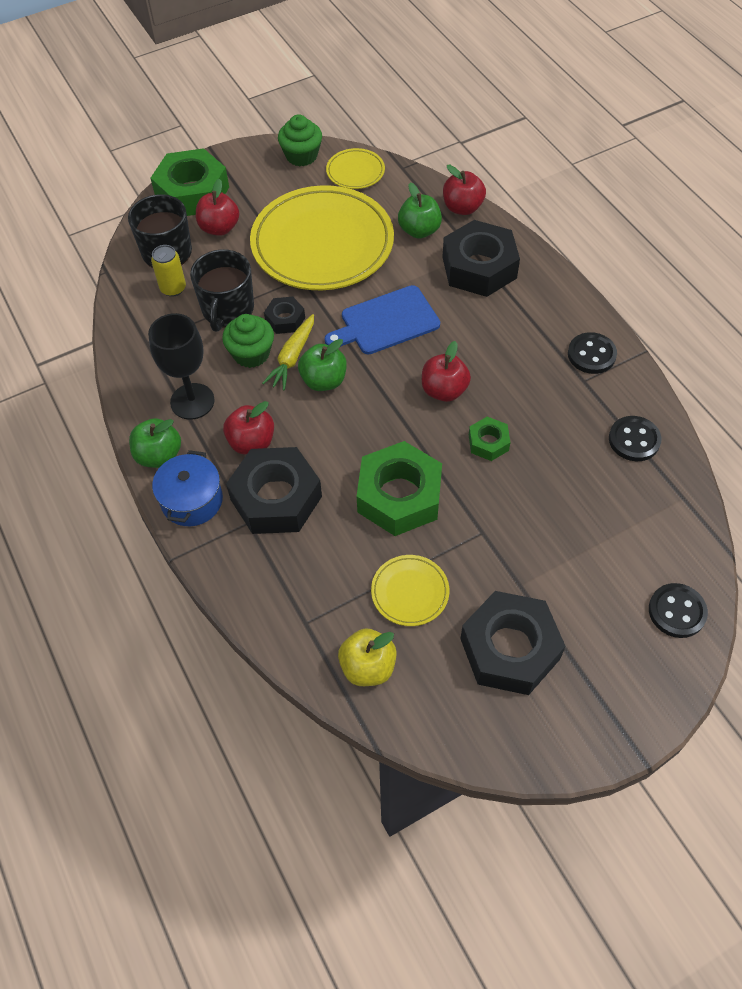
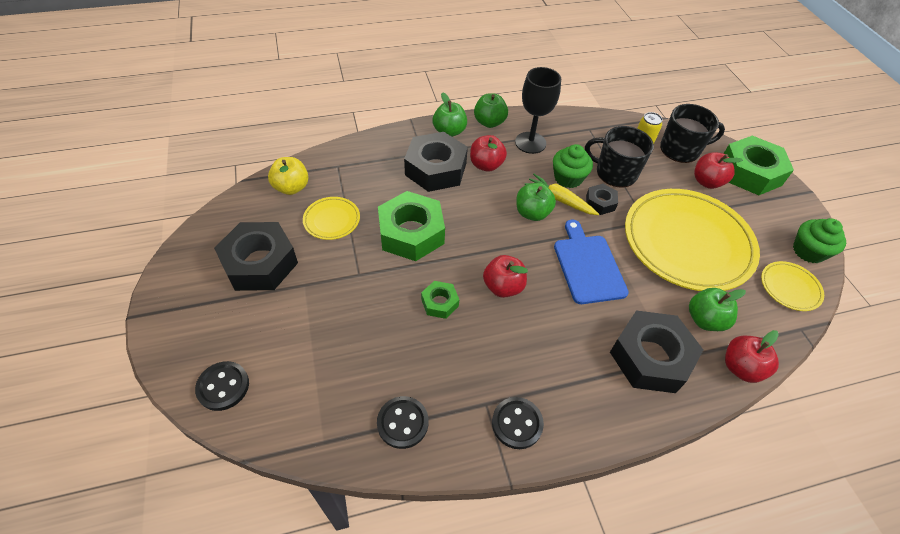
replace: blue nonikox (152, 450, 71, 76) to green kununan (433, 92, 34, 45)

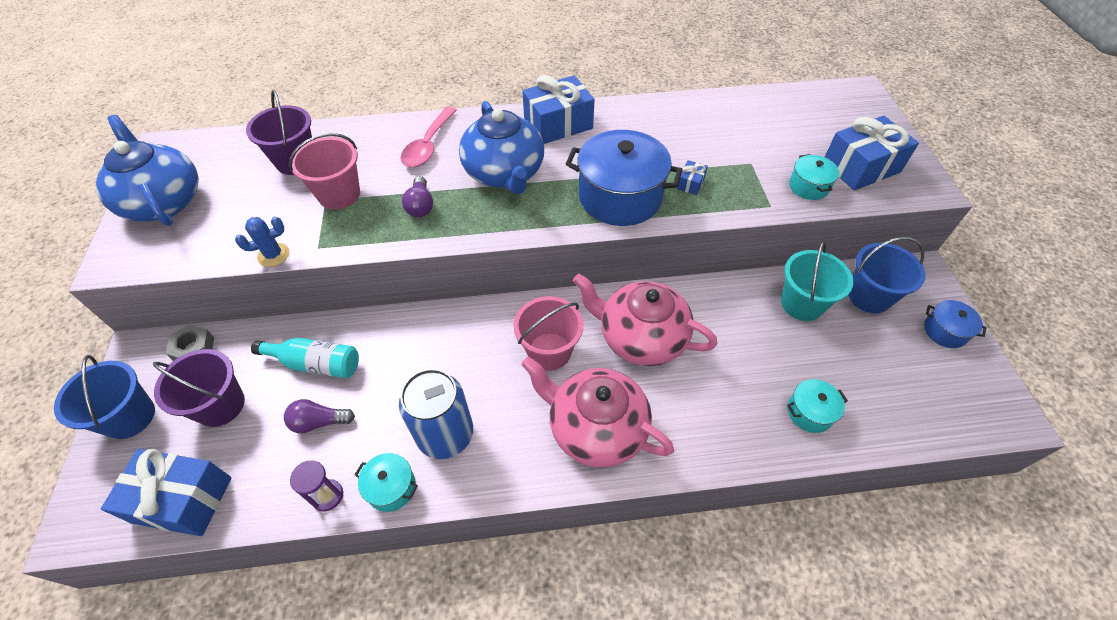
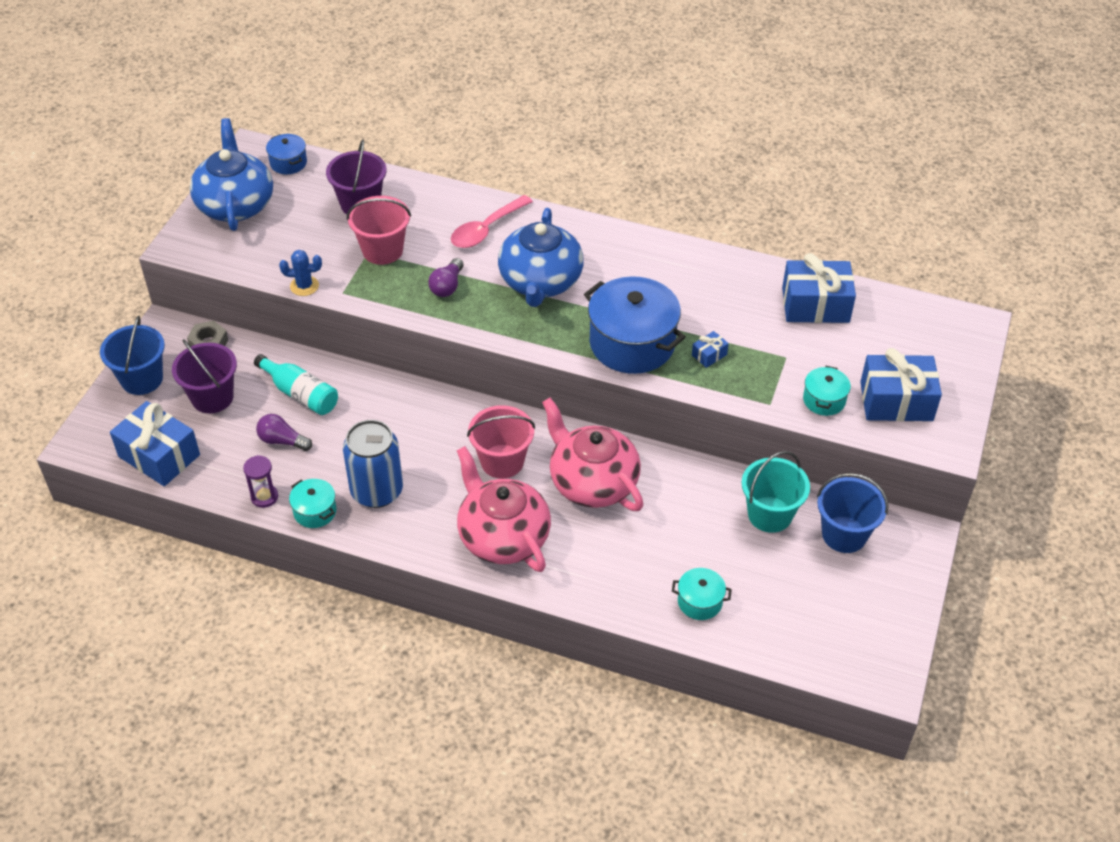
move: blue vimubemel (522, 75, 72, 69) to (782, 253, 74, 70); blue nonikox (924, 300, 63, 48) to (266, 134, 41, 40)

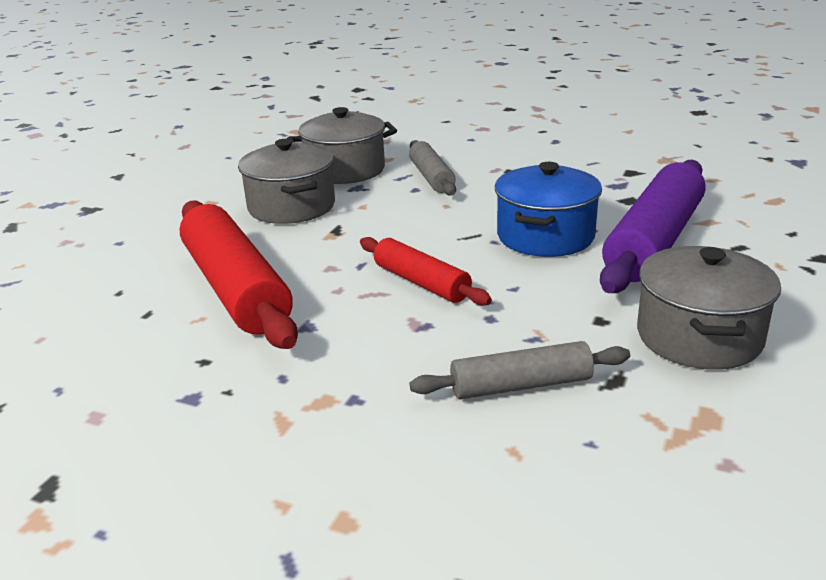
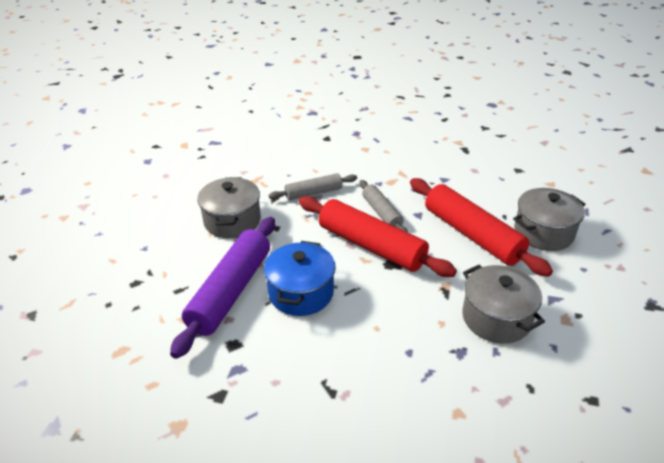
move: grey nonikox (287, 107, 110, 77) to (513, 188, 73, 63); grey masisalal (409, 140, 47, 56) to (359, 180, 49, 52)
resize: red masisalal (360, 237, 132, 69) = (299, 196, 158, 81) x1.79

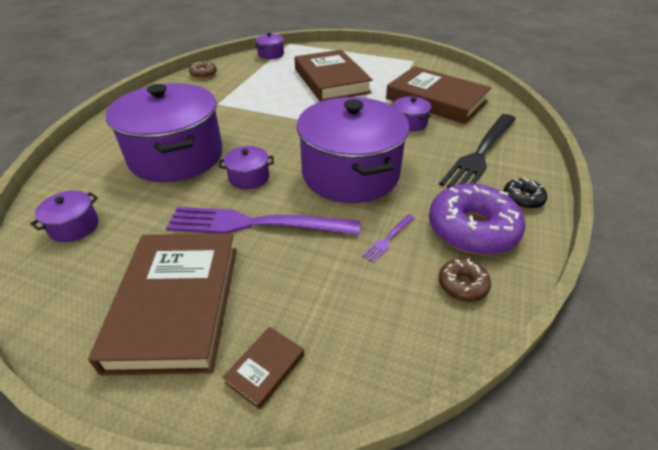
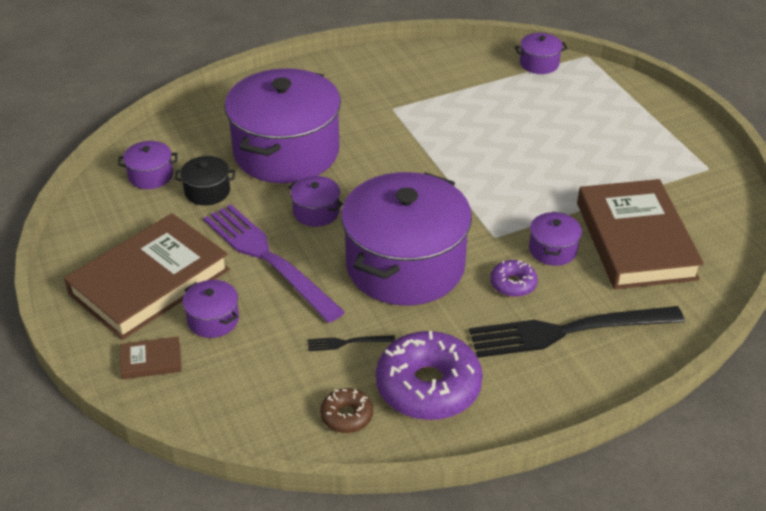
delete: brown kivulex (189, 61, 28, 18); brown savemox (295, 50, 78, 52); black kivulex (503, 177, 44, 32)
insert: black nonikox (175, 156, 61, 49); purple nonikox (182, 280, 57, 58); purple kivulex (490, 260, 48, 37)
recolor: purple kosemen (362, 214, 53, 49) to black kosemen (308, 335, 87, 16)

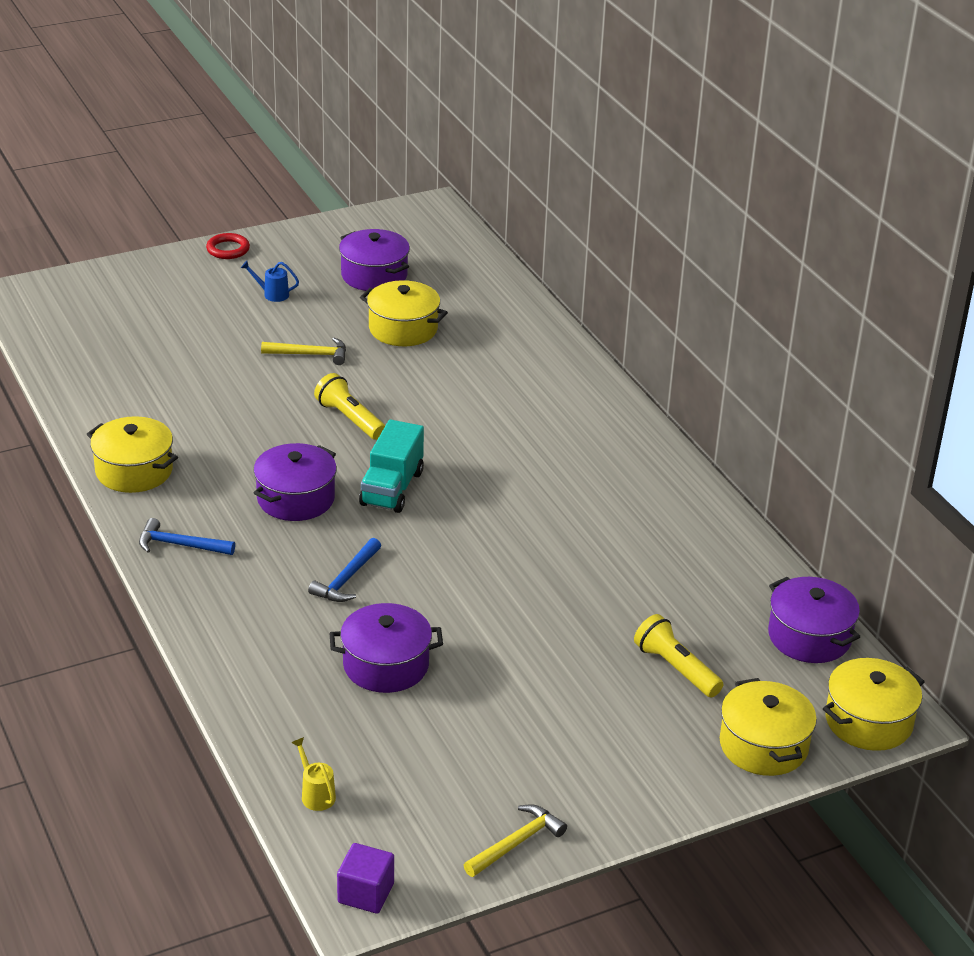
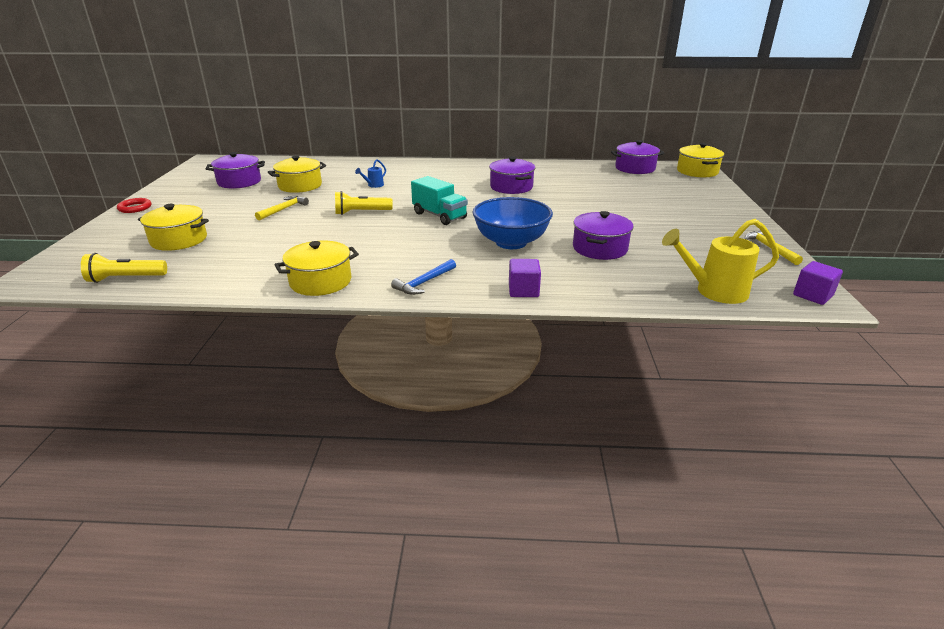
insert: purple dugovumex (509, 259, 32, 38)
move: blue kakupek (241, 261, 58, 41) to (355, 160, 31, 28); purple nonikox (254, 443, 83, 78) to (489, 157, 46, 37); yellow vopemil (634, 614, 90, 83) to (81, 253, 86, 30); yellow nonikox (720, 678, 97, 98) to (138, 204, 71, 47)
replace: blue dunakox (308, 538, 73, 64) to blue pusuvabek (472, 197, 81, 52)
resize: yellow kakupek (291, 737, 45, 74) = (662, 219, 117, 85) x2.10

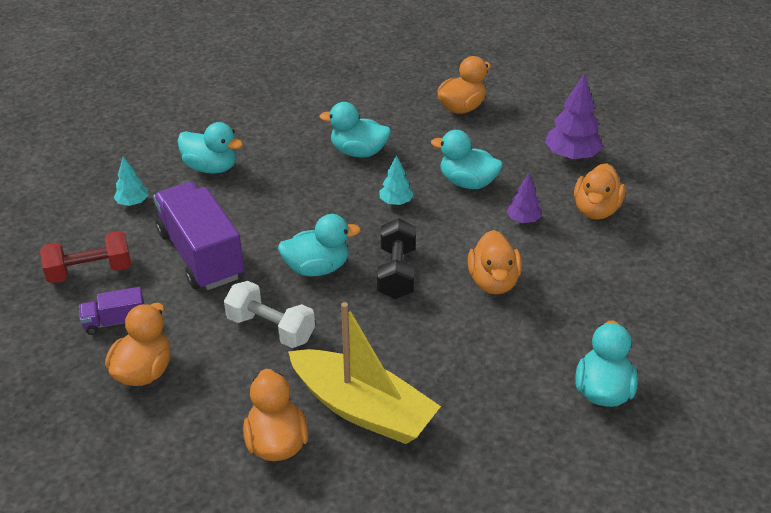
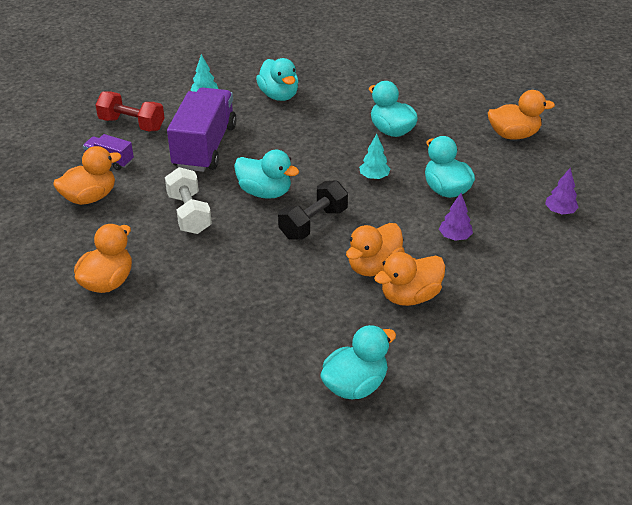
delete: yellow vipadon (288, 302, 153, 142)
move: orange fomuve (574, 163, 52, 57) to (374, 252, 71, 54)
resize: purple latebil (545, 73, 58, 87) = (545, 168, 34, 47) x0.57

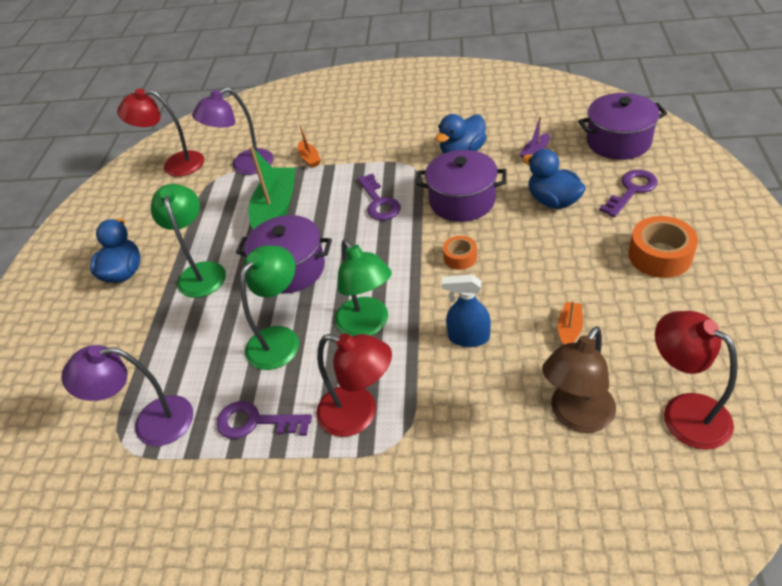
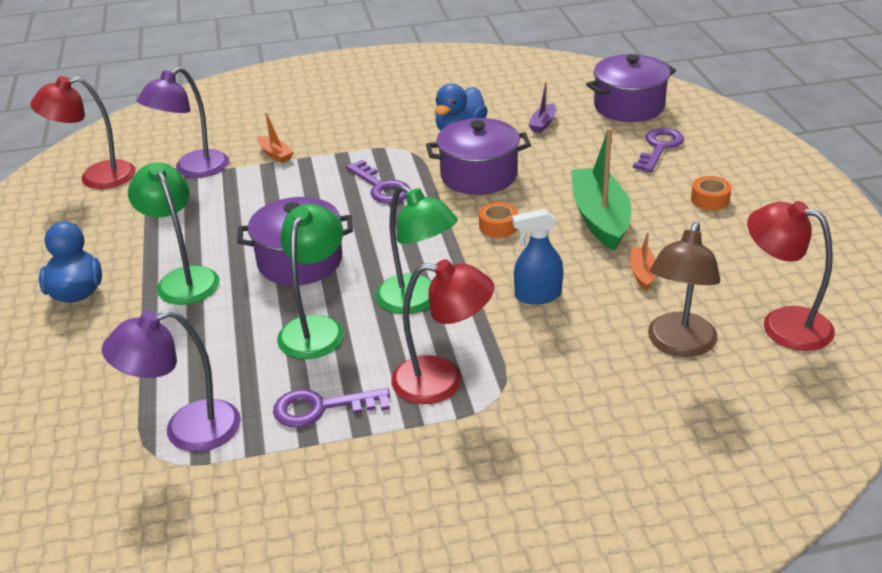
delete: blue fomuve (522, 149, 64, 60)
move: green vipadon (249, 146, 47, 83) to (571, 128, 60, 123)
resize: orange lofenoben (628, 216, 70, 62) = (691, 176, 41, 34) x0.58

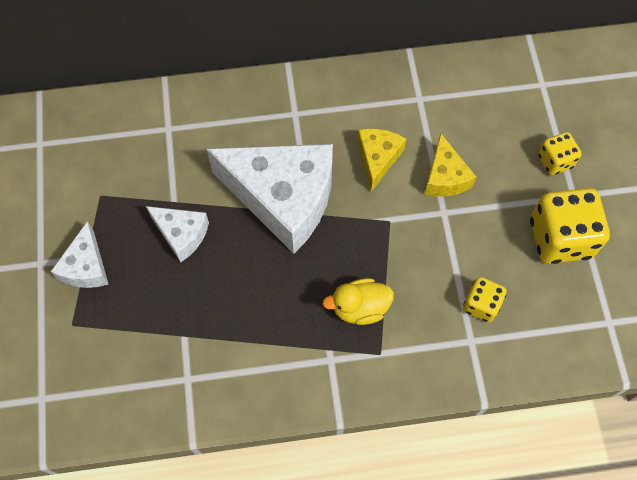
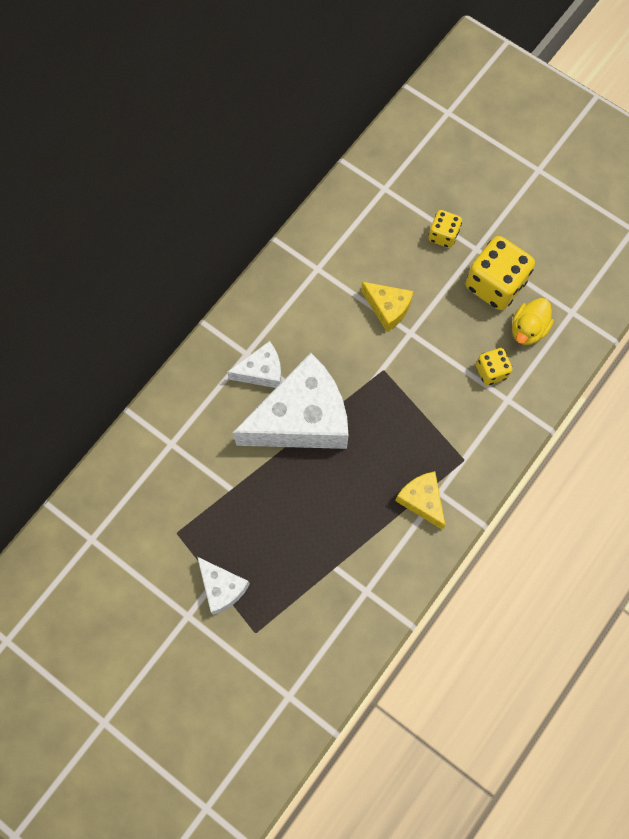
move: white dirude (146, 206, 63, 56) to (227, 341, 55, 47); yellow fomuve (323, 278, 71, 47) to (512, 298, 42, 47); yellow dirude (357, 128, 49, 63) to (395, 471, 51, 59)

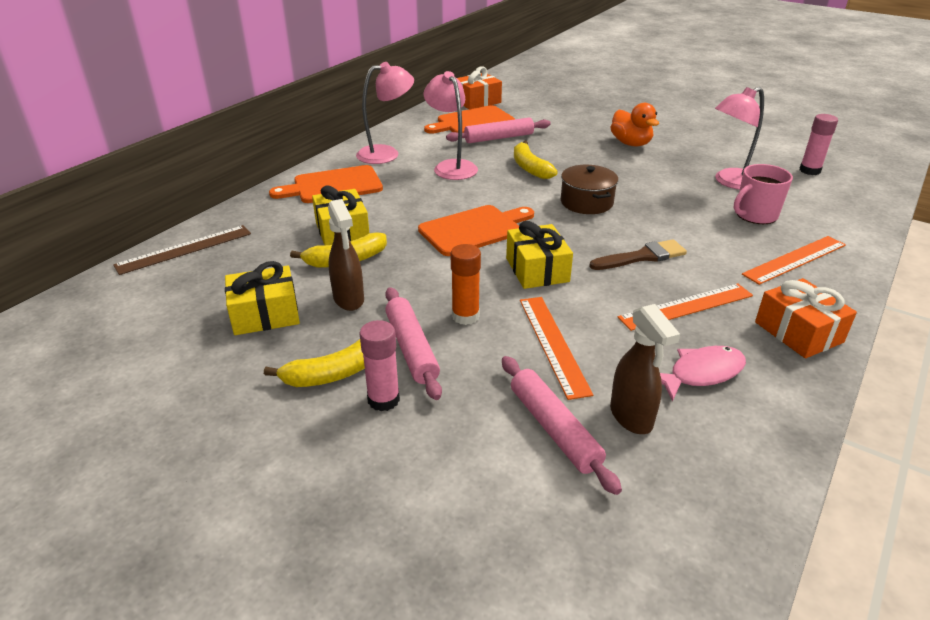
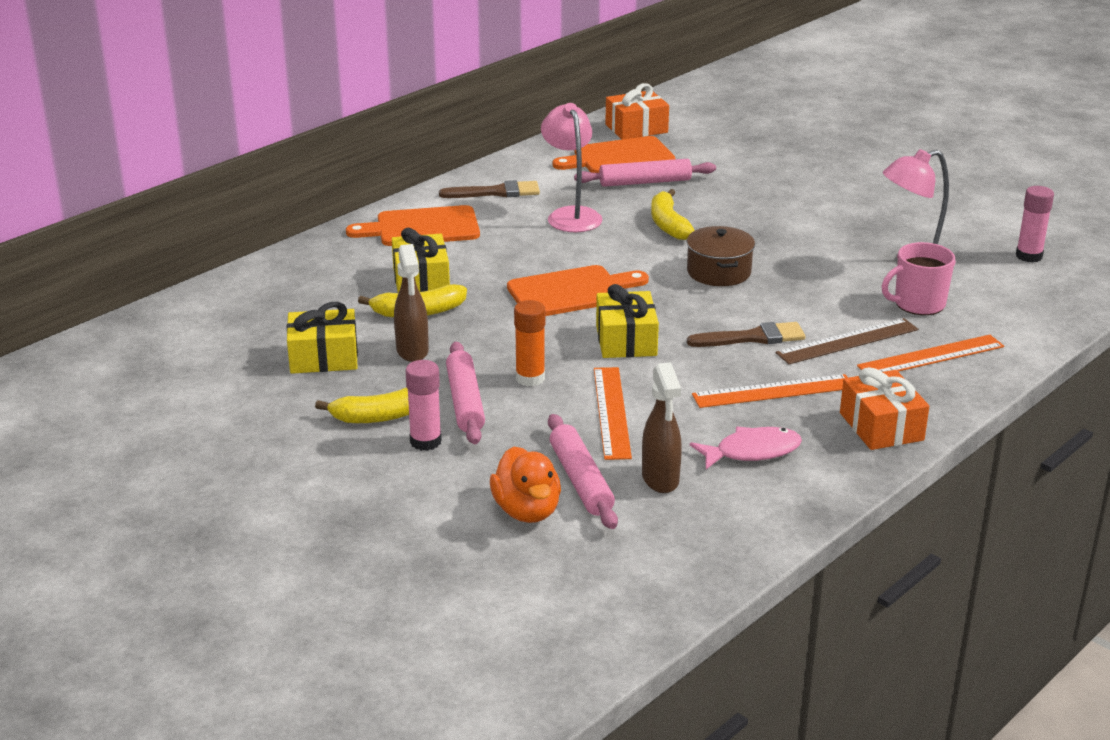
move: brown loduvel (113, 225, 138, 50) to (776, 318, 142, 46); orange fomuve (611, 103, 48, 43) to (490, 446, 71, 77)
replace: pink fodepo (356, 62, 58, 102) to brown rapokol (439, 180, 101, 18)

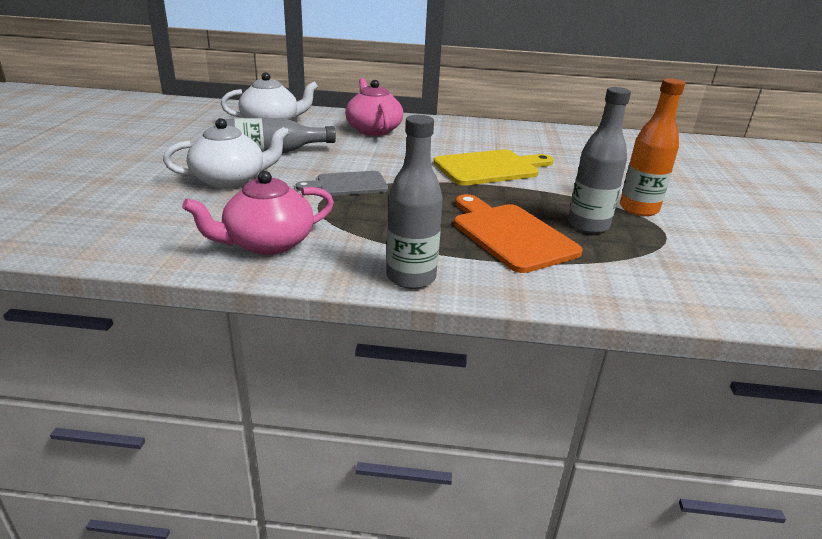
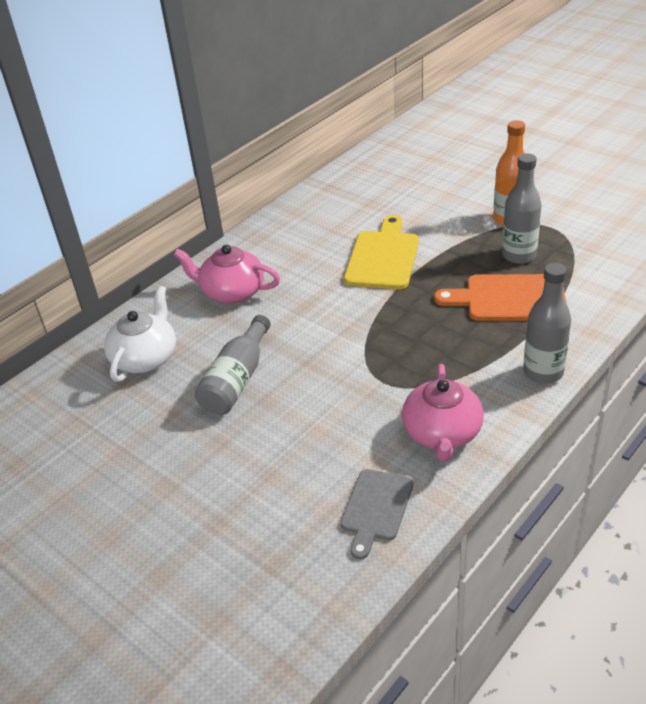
delete: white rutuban (163, 118, 126, 71)
move: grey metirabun (296, 171, 92, 25) to (340, 469, 73, 90)

